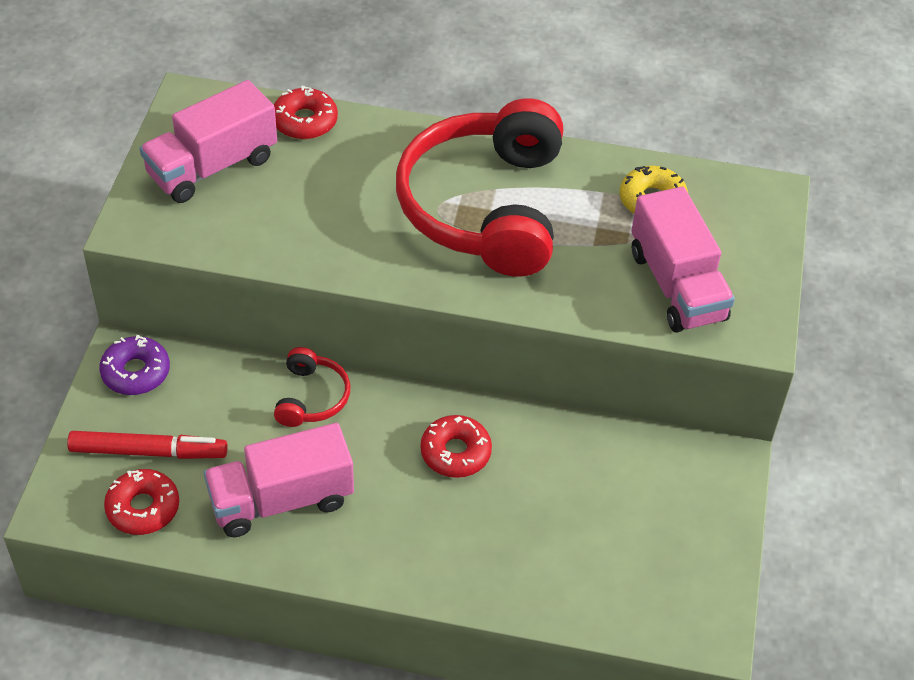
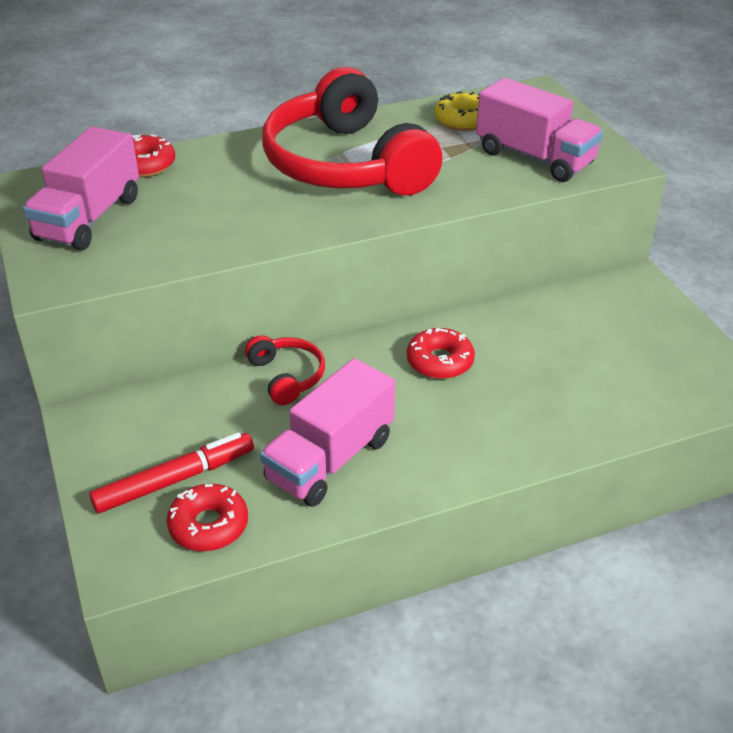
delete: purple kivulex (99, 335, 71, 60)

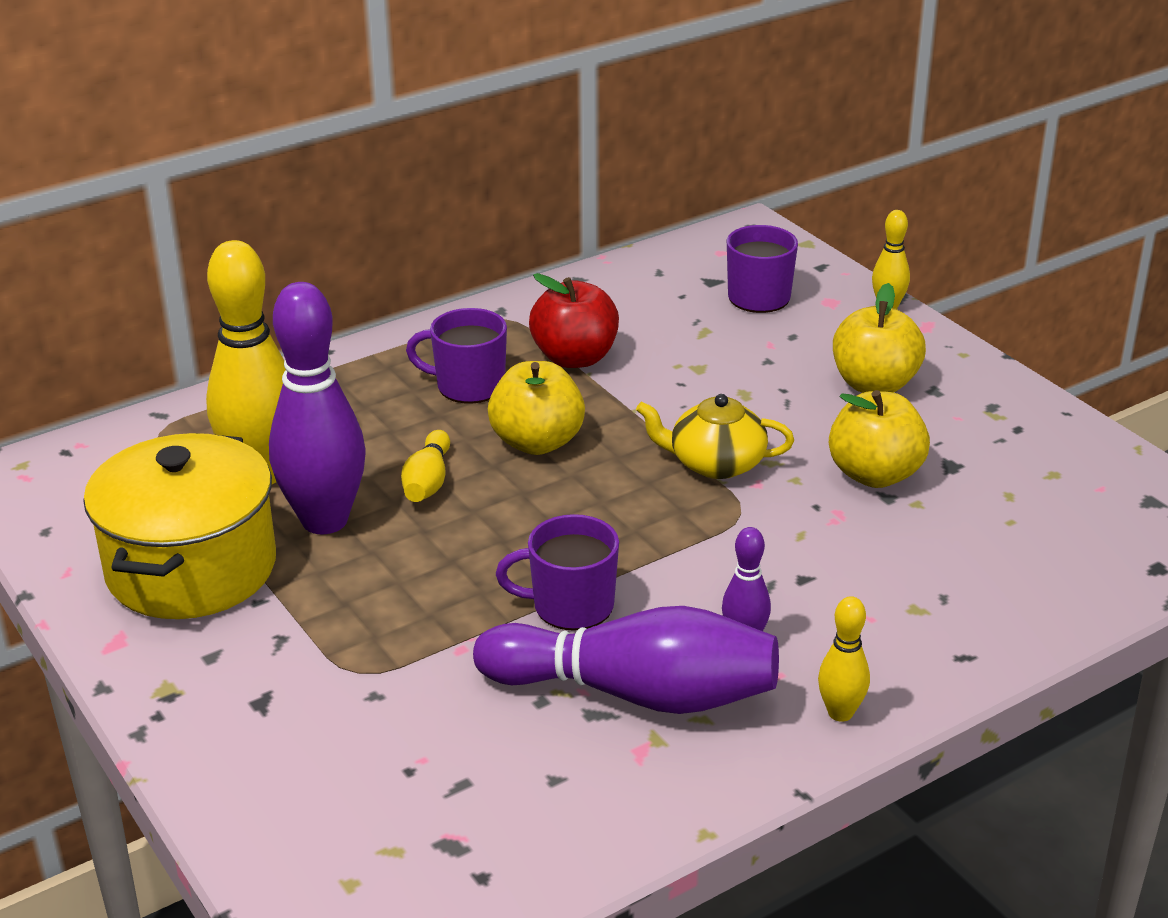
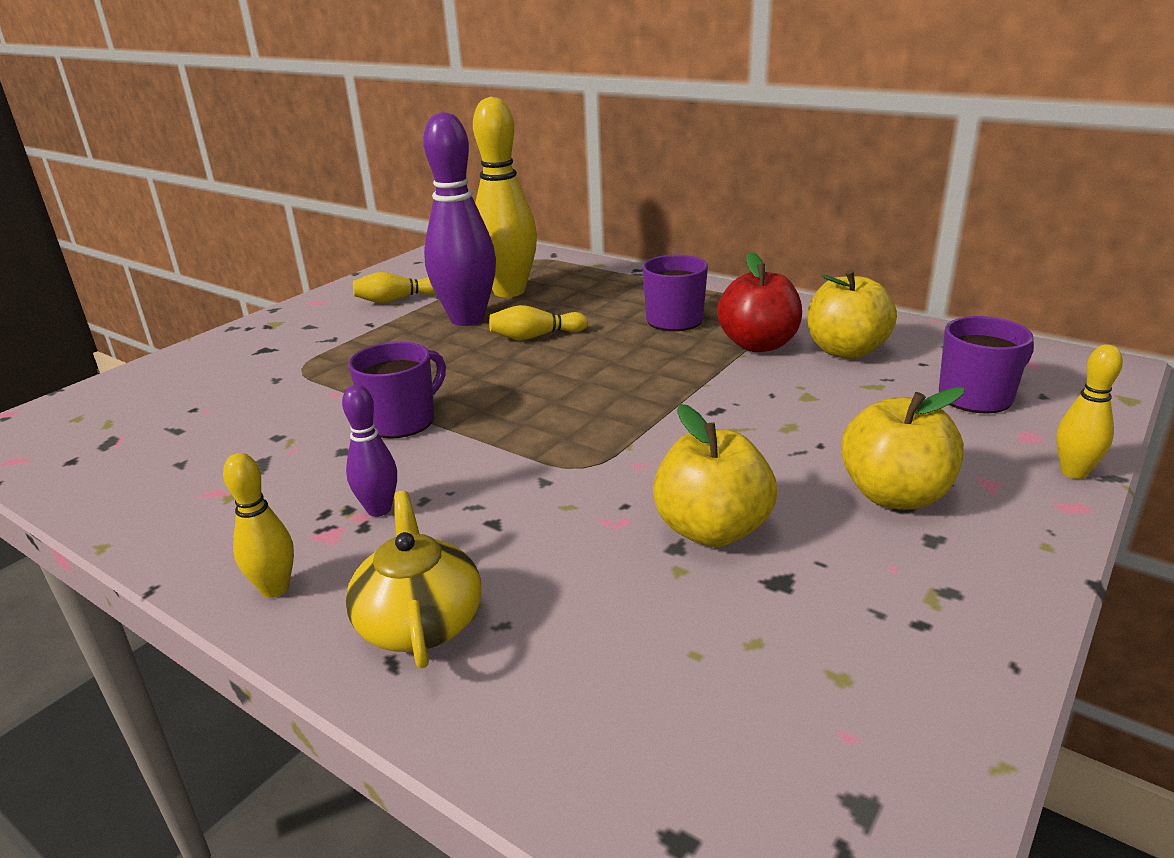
delete: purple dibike (473, 606, 306, 108)
move: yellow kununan (488, 361, 97, 94) to (808, 269, 89, 90); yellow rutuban (636, 394, 158, 85) to (346, 491, 135, 177)
replace: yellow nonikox (83, 433, 193, 186) to yellow dibike (353, 272, 83, 31)
rotate: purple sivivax (496, 514, 123, 117) = (348, 342, 98, 97) 60 degrees clockwise

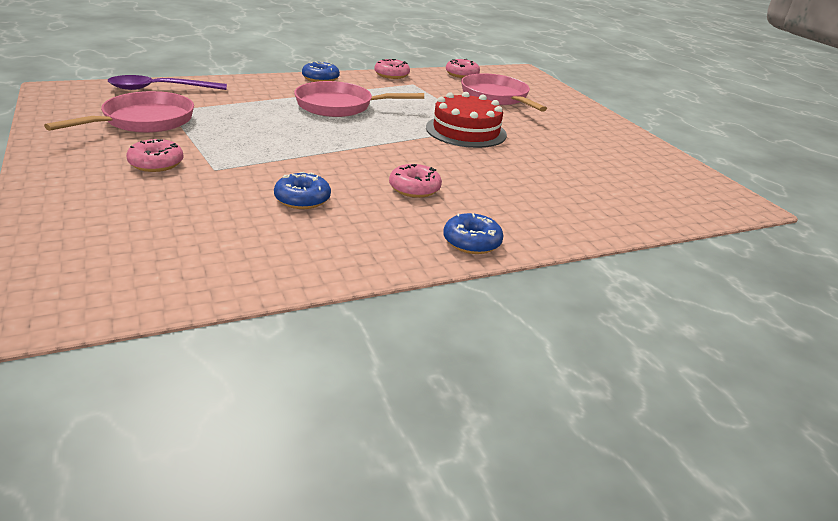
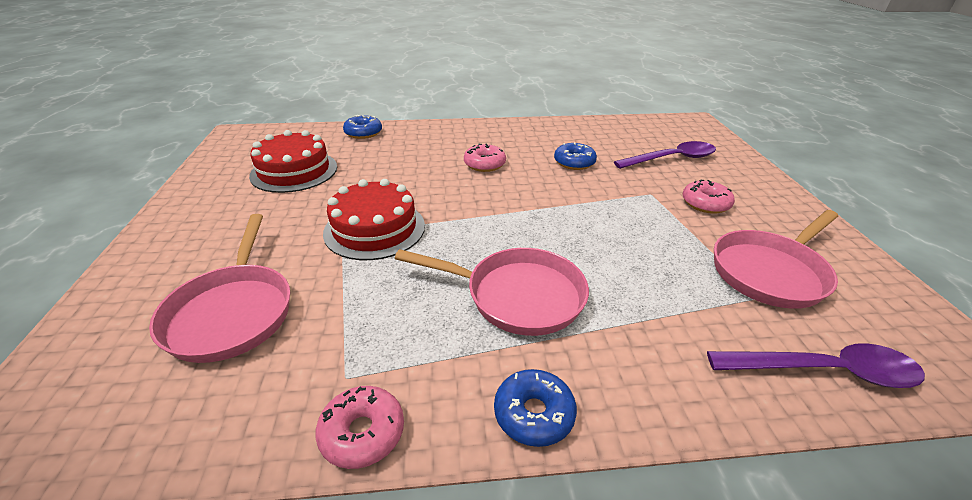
delete: pink kivulex (446, 59, 34, 19)
insert: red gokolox (249, 130, 88, 63); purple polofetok (614, 141, 102, 28)
move: blue kivulex (443, 213, 60, 41) to (343, 115, 39, 24)

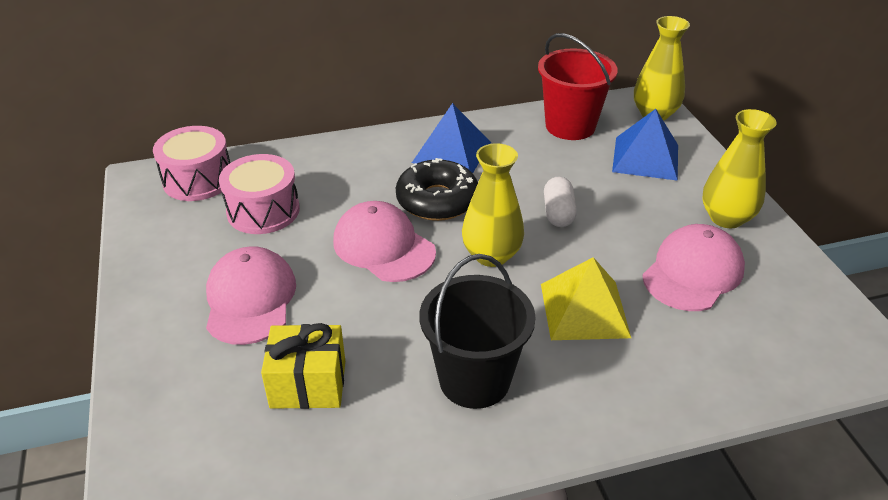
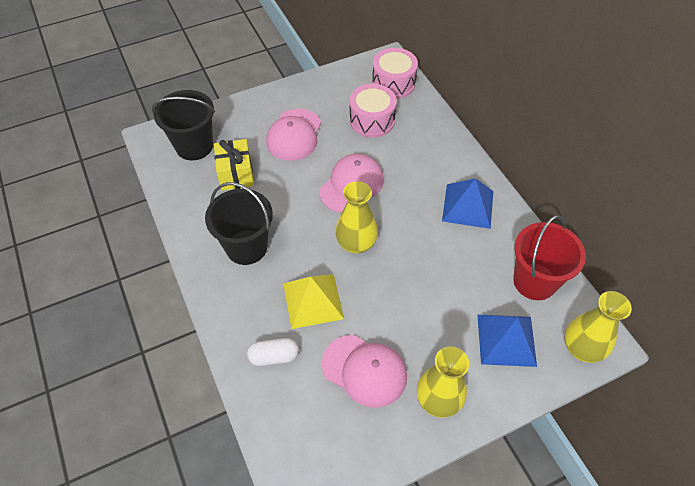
delete: black kivulex (396, 158, 82, 63)
insert: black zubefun (152, 90, 63, 70)
move: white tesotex (544, 176, 33, 51) to (247, 338, 52, 28)
rotate: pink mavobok (206, 246, 90, 99) = (266, 109, 55, 52) 120 degrees clockwise

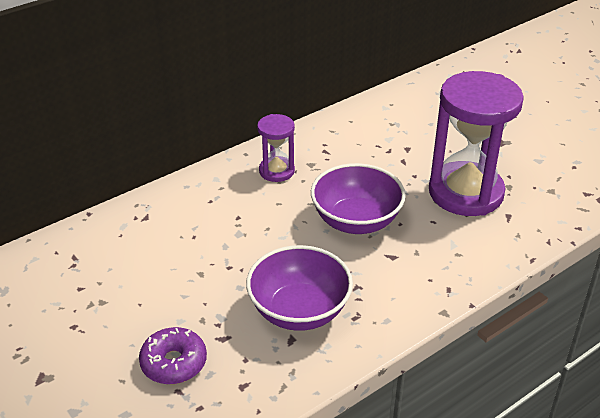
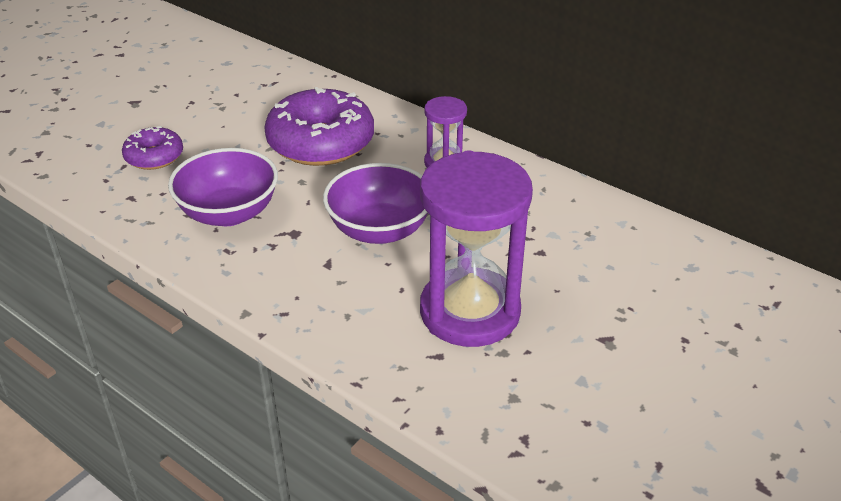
insert: purple kivulex (264, 87, 110, 79)

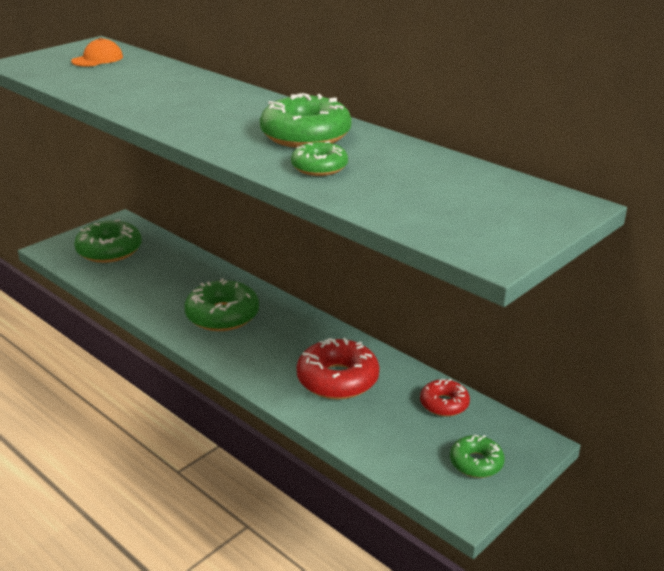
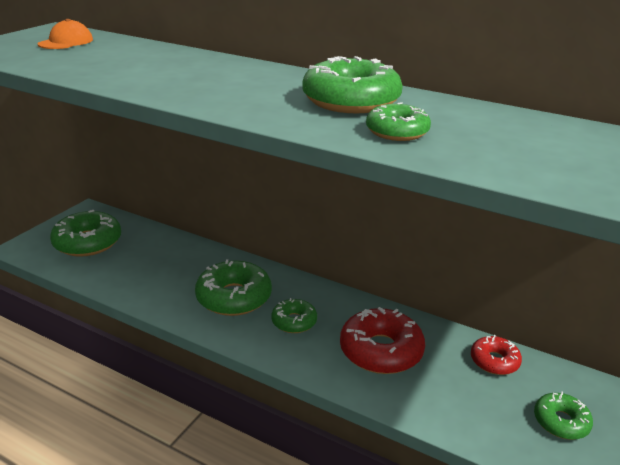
insert: green kivulex (271, 298, 46, 35)

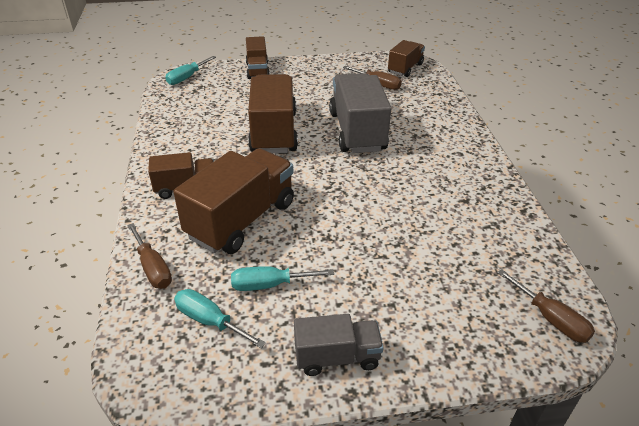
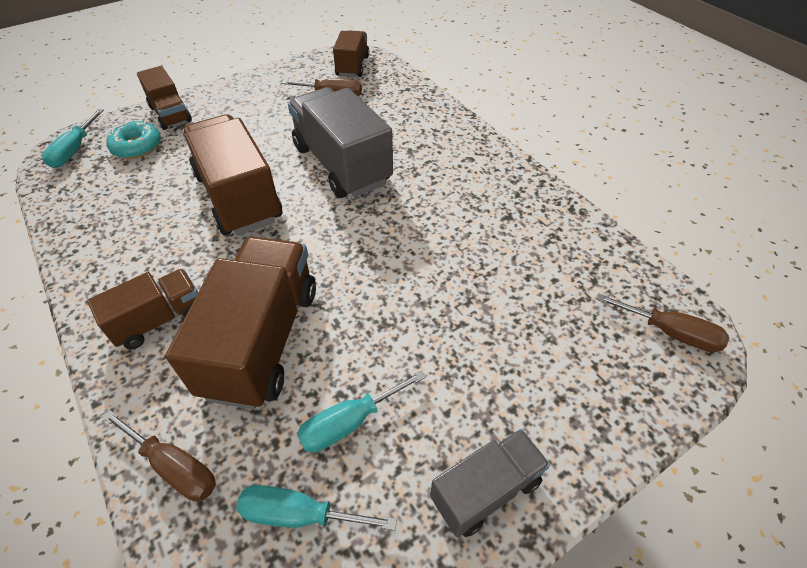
insert: turquoise kivulex (106, 121, 55, 38)

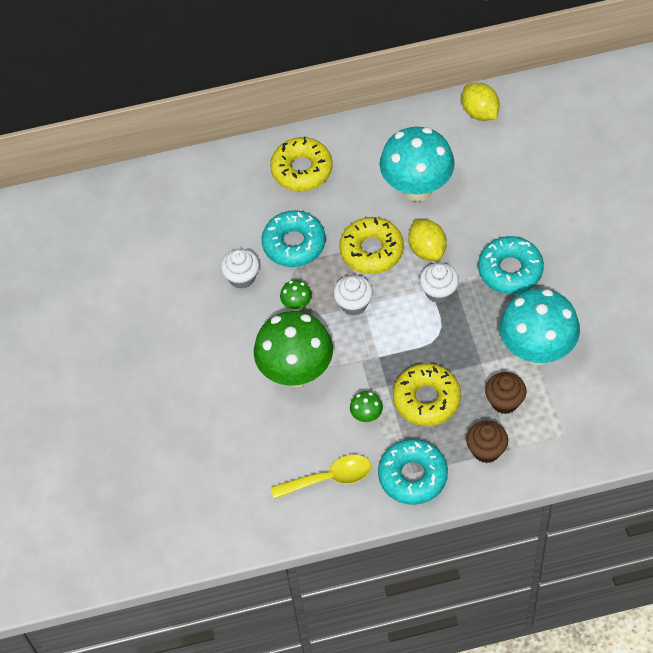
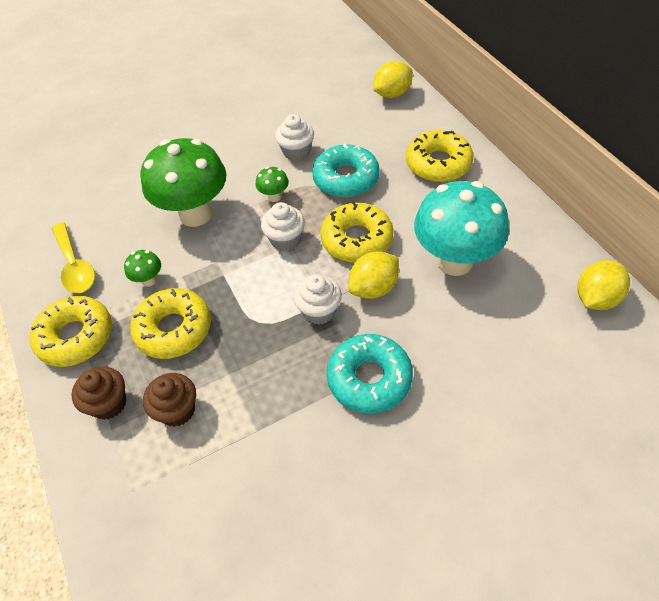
delete: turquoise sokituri (500, 289, 80, 76)
insert: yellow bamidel (373, 61, 40, 37)
recolor: turquoise kivulex (378, 439, 70, 66) to yellow kivulex (30, 296, 82, 71)

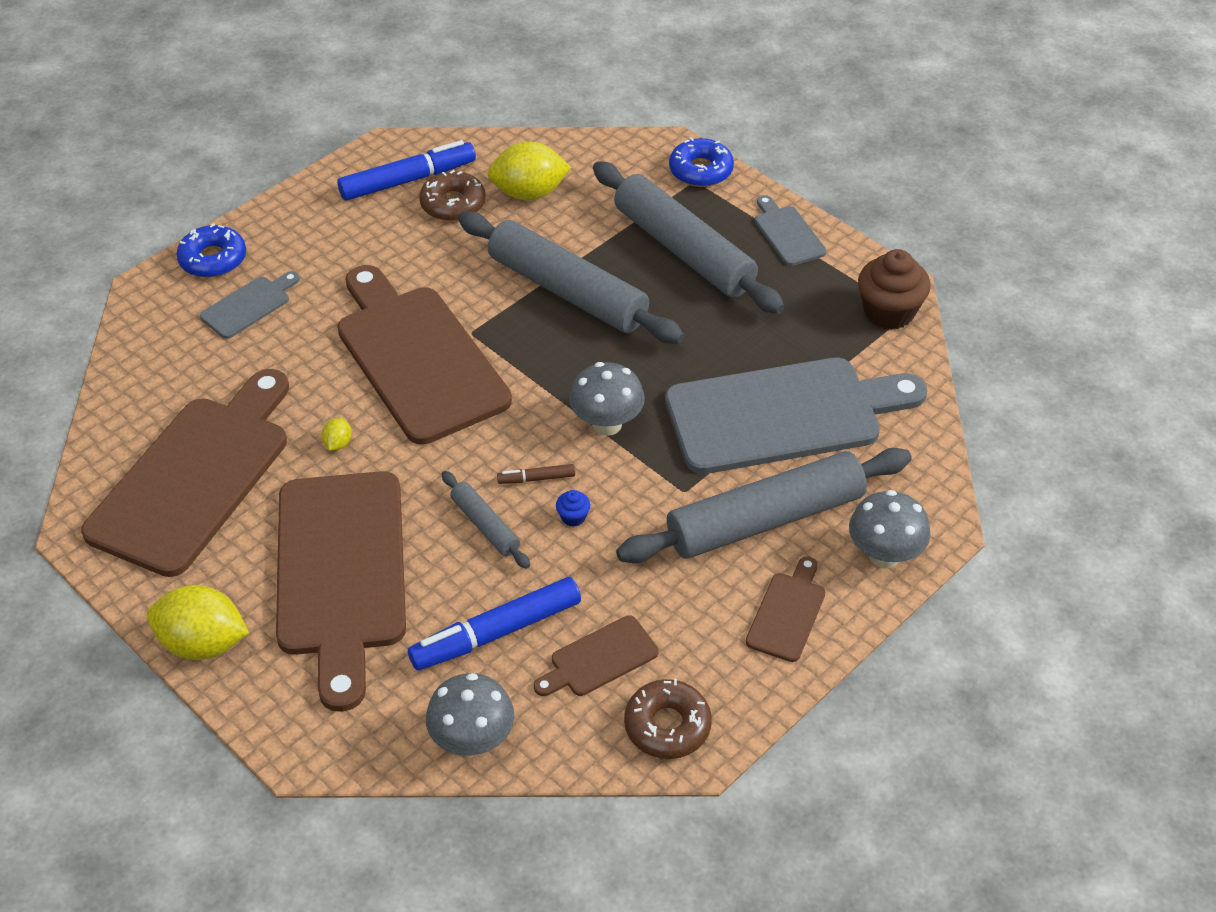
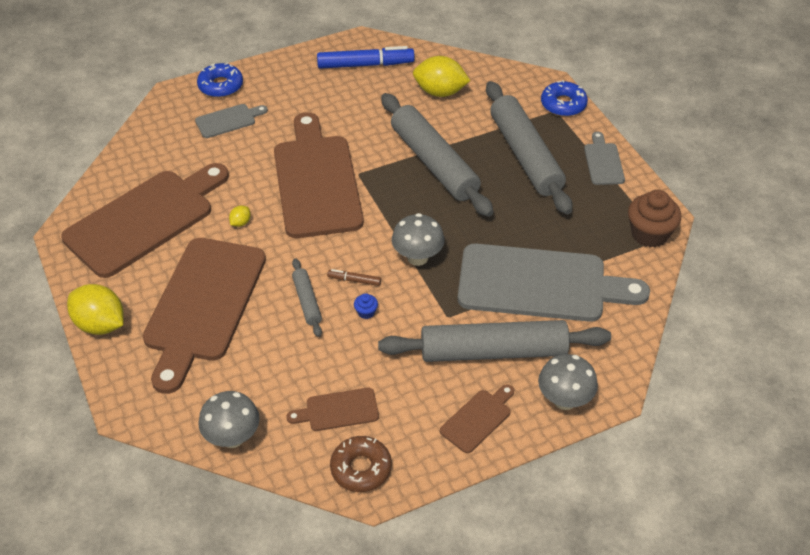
delete: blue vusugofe (408, 577, 173, 93); brown kivulex (419, 170, 67, 51)

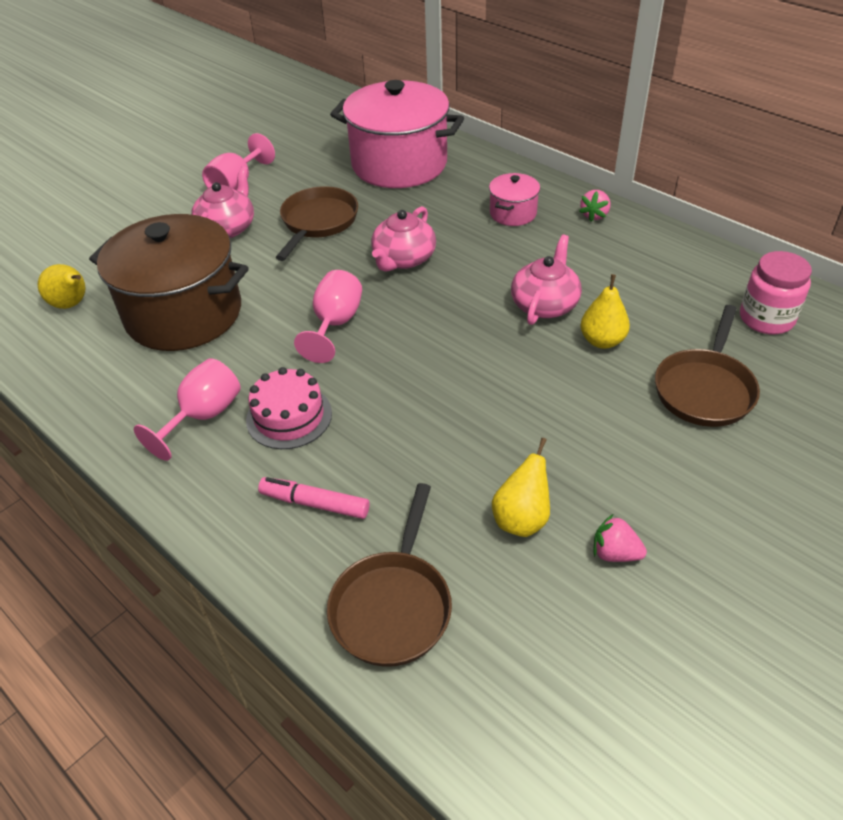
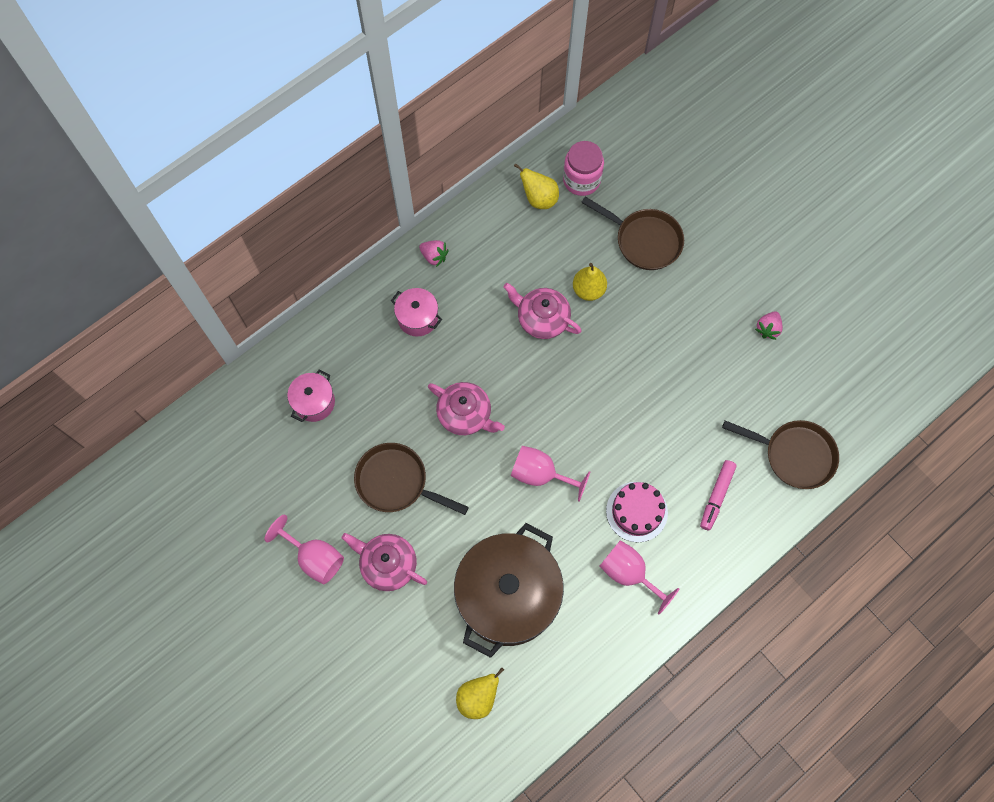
move: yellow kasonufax (492, 438, 58, 99) to (514, 163, 45, 46)
resize: pink nonikox (330, 80, 134, 108) = (287, 369, 48, 53) x0.45

